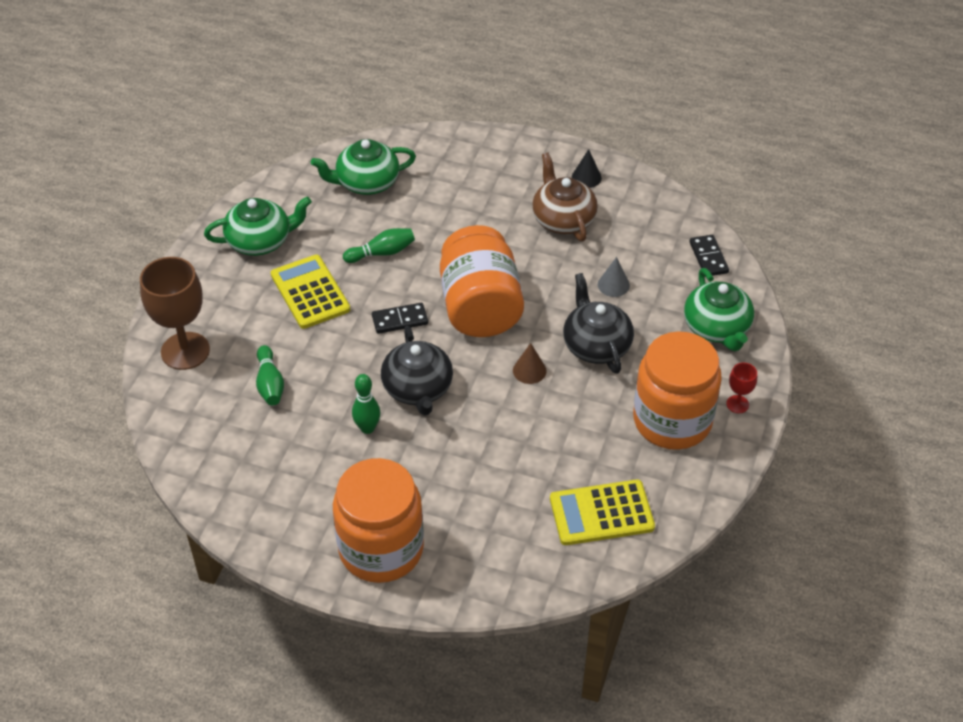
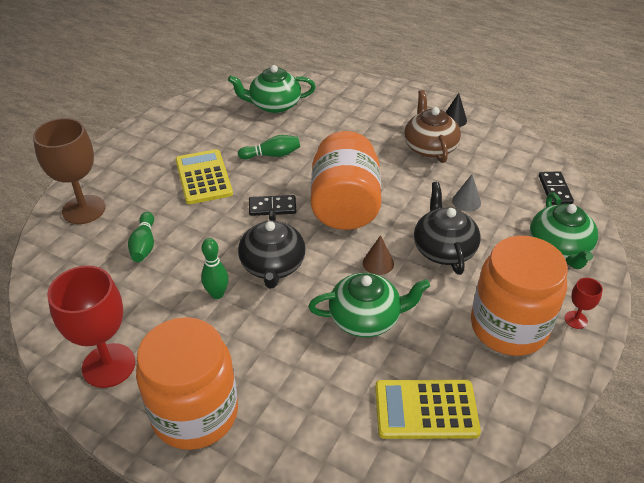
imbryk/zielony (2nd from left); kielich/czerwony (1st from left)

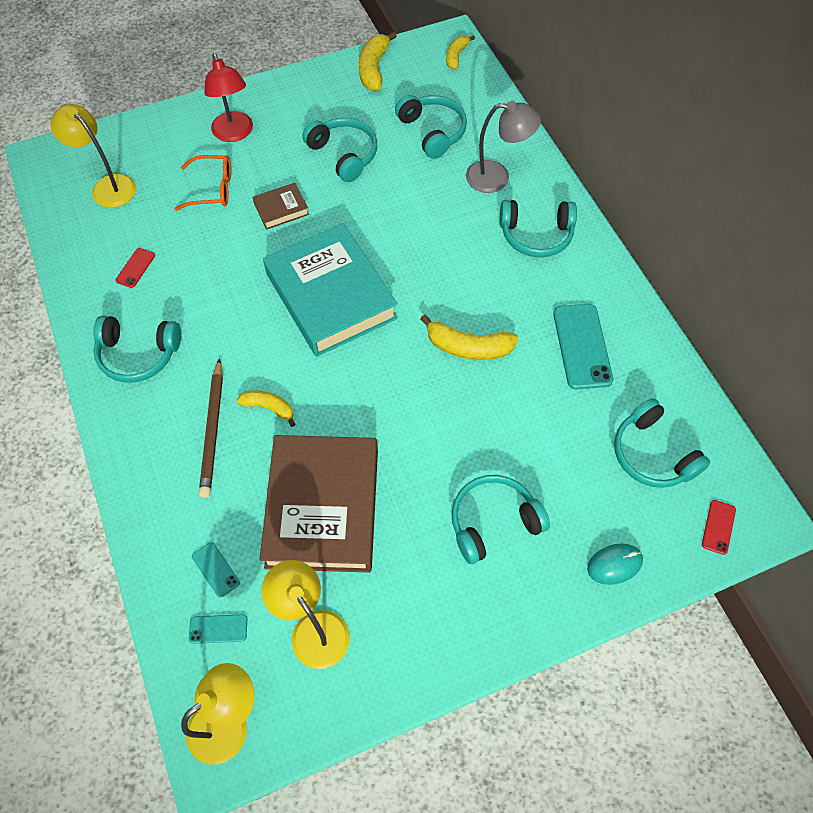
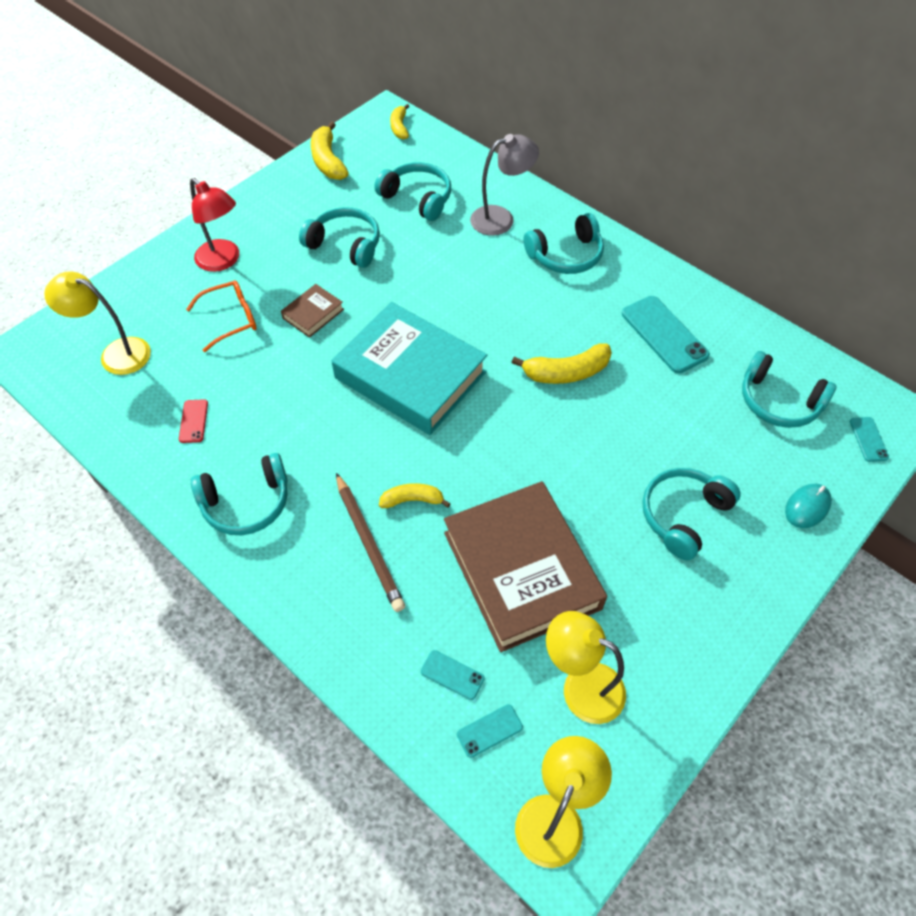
telefon/turkusowy (4th from left)

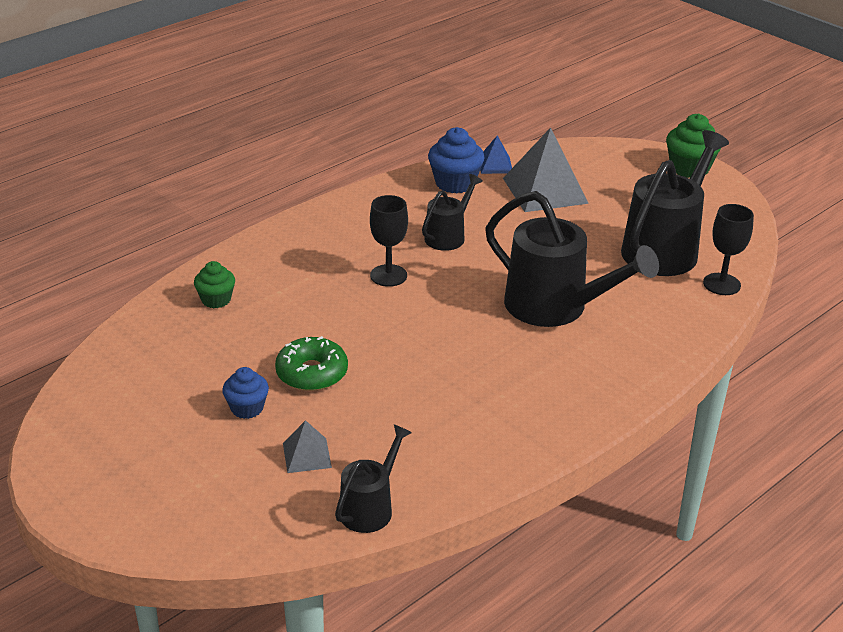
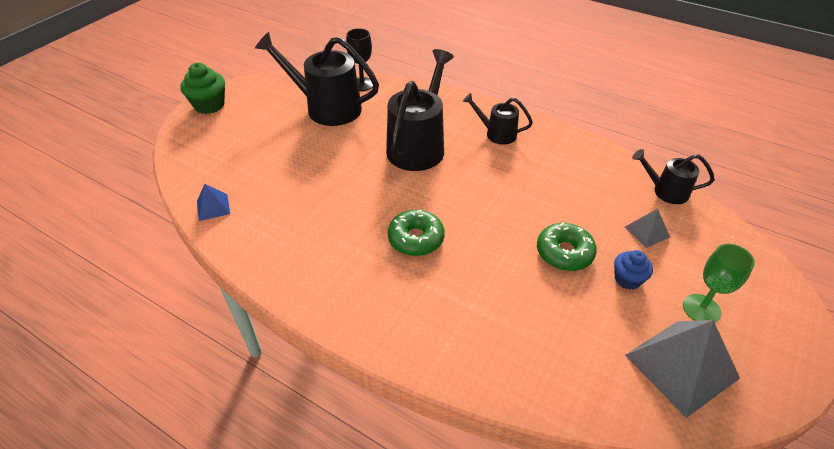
muffinka/niebieski (2nd from left in the first image); piramida/szary (2nd from left); konewka/czarny (3rd from left); donut/zielony (1st from left); muffinka/zielony (1st from left in the first image); kielich/zielony

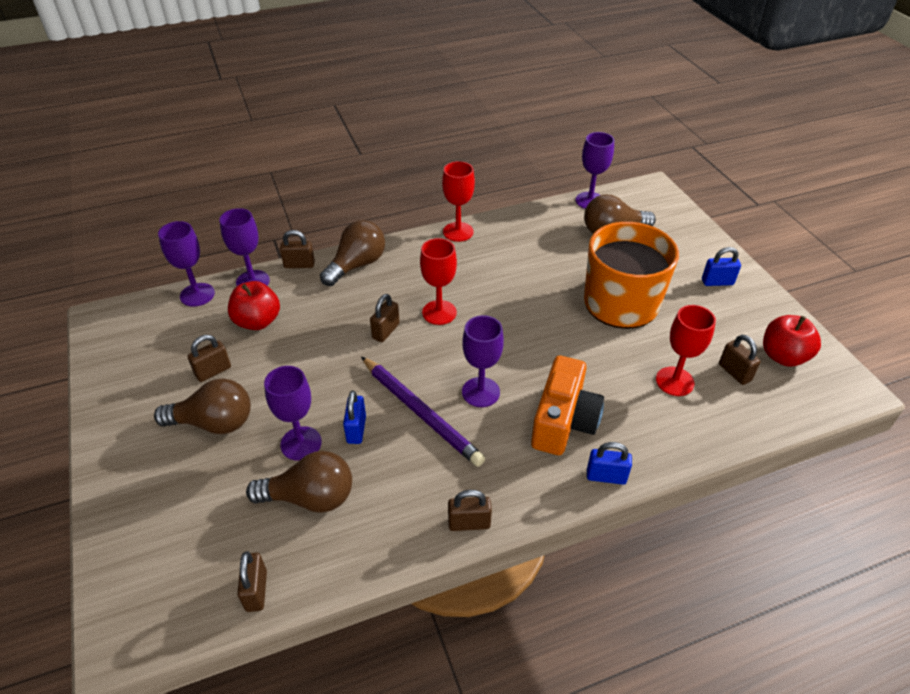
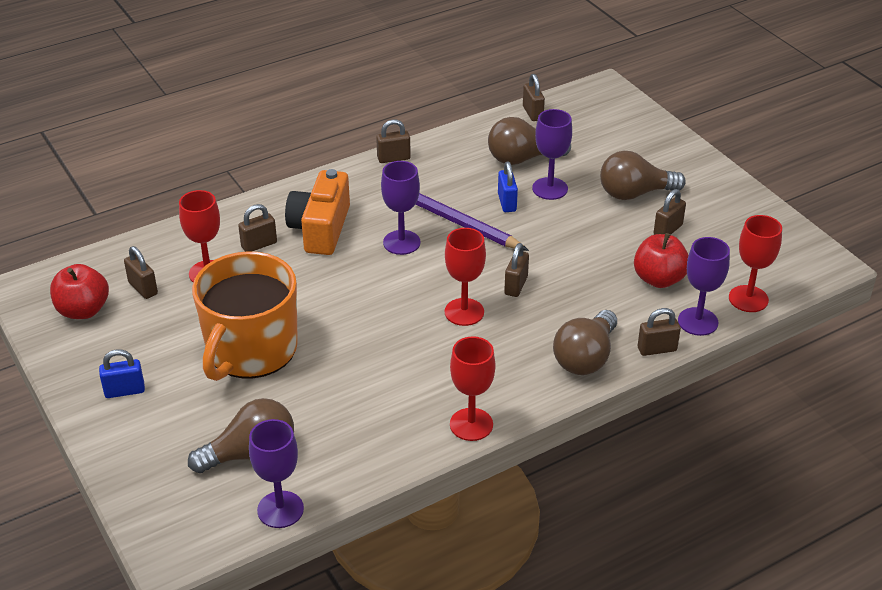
kielich/czerwony (4th from left); kłódka/niebieski (2nd from left in the first image); kłódka/brązowy (2nd from left)

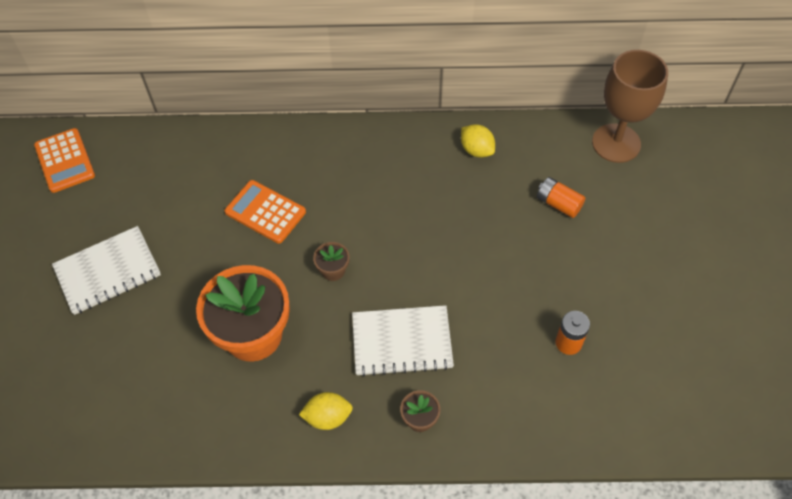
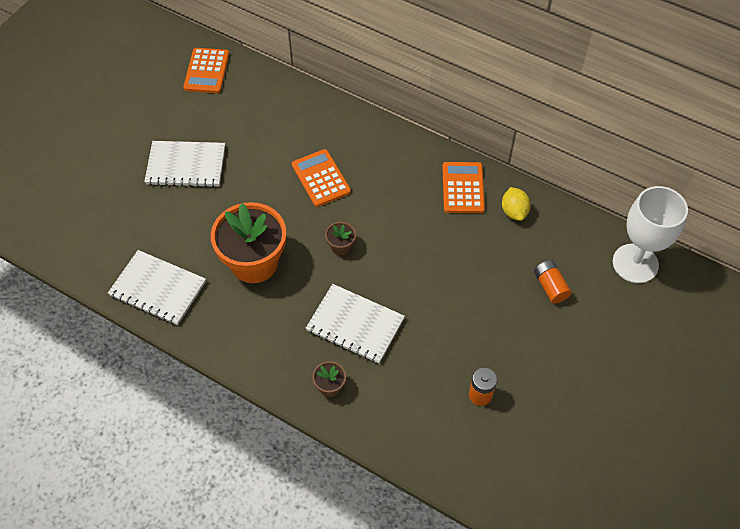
kielich/biały; cytryna/żółty (1st from left in the first image); kalkulator/pomarańczowy (3rd from left); zeszyt/biały (1st from left)

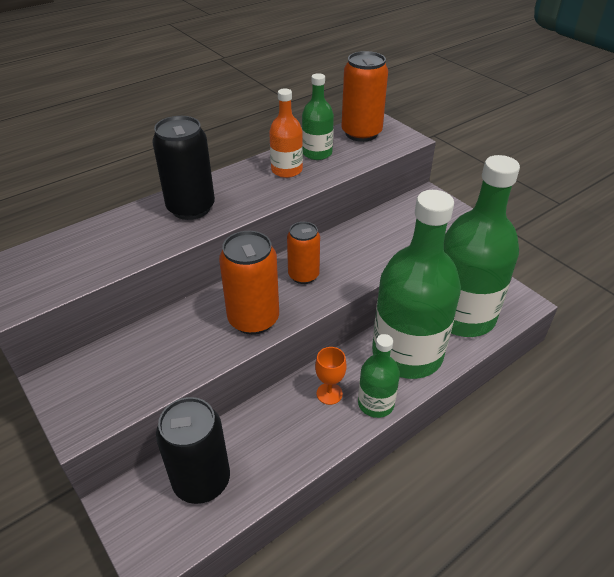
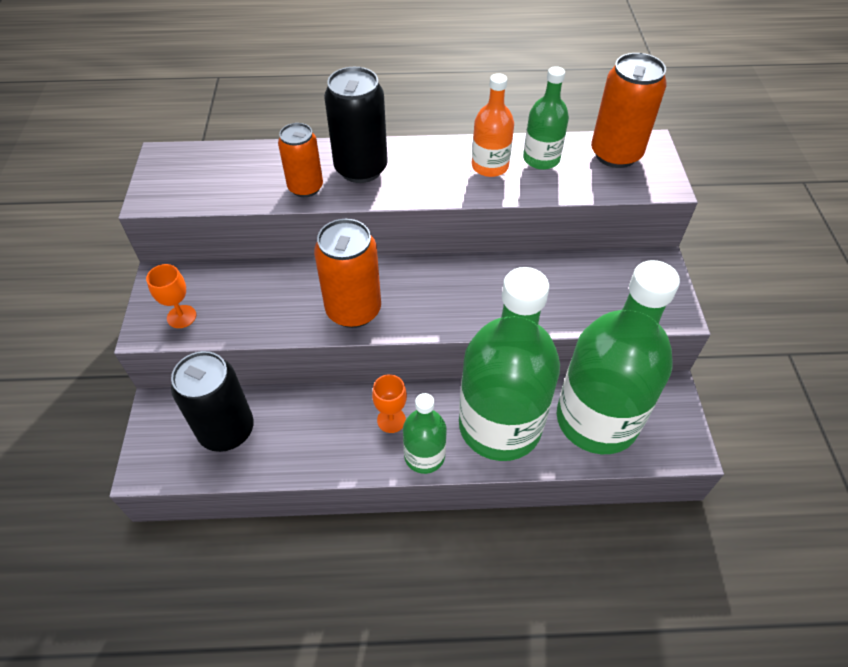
puszka/pomarańczowy (1st from left); kielich/pomarańczowy (1st from left)

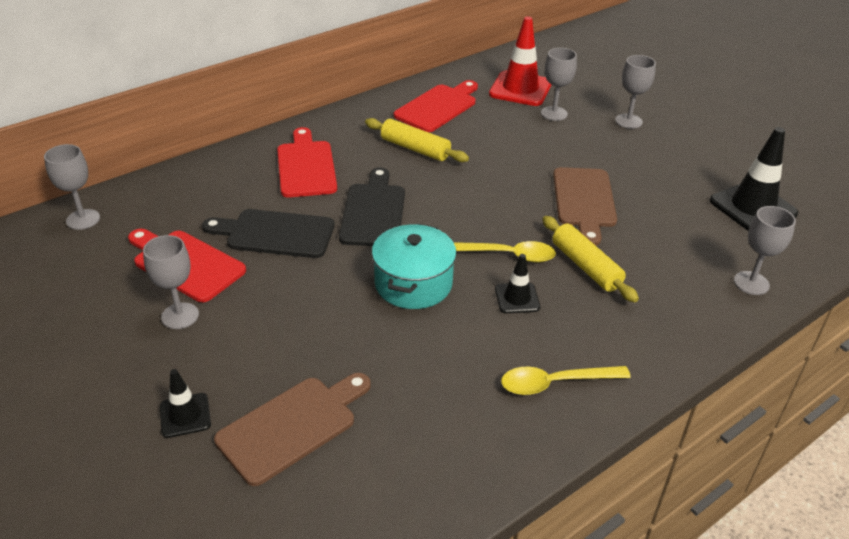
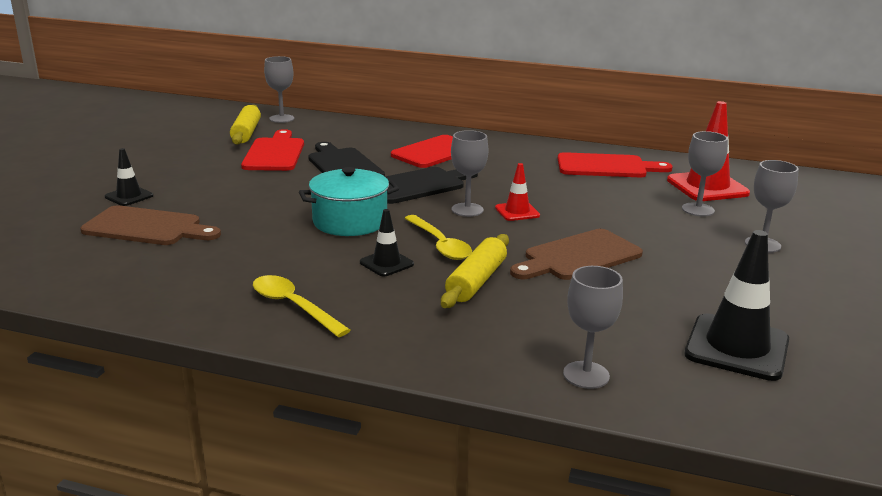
wałek do ciasta/żółty (1st from left); kielich/szary (2nd from left); pachołek/czerwony (1st from left)

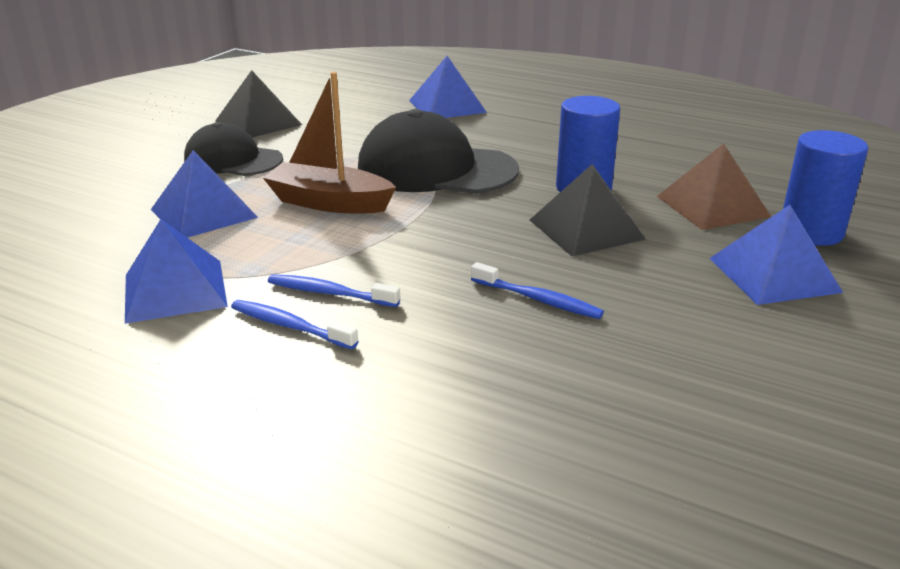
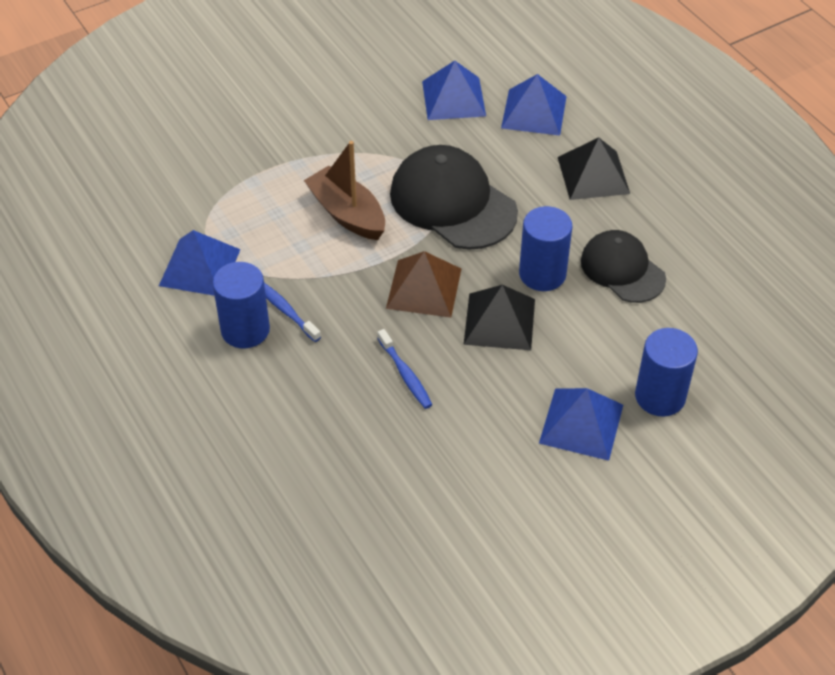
piramida/czarny (2nd from left); czapka/czarny (2nd from left); piramida/brązowy; piramida/niebieski (2nd from left); walec/niebieski (1st from left)

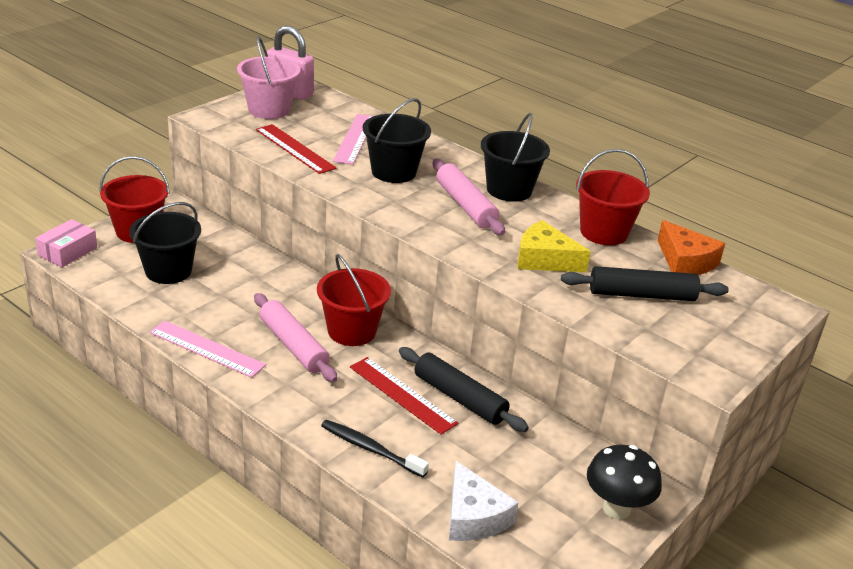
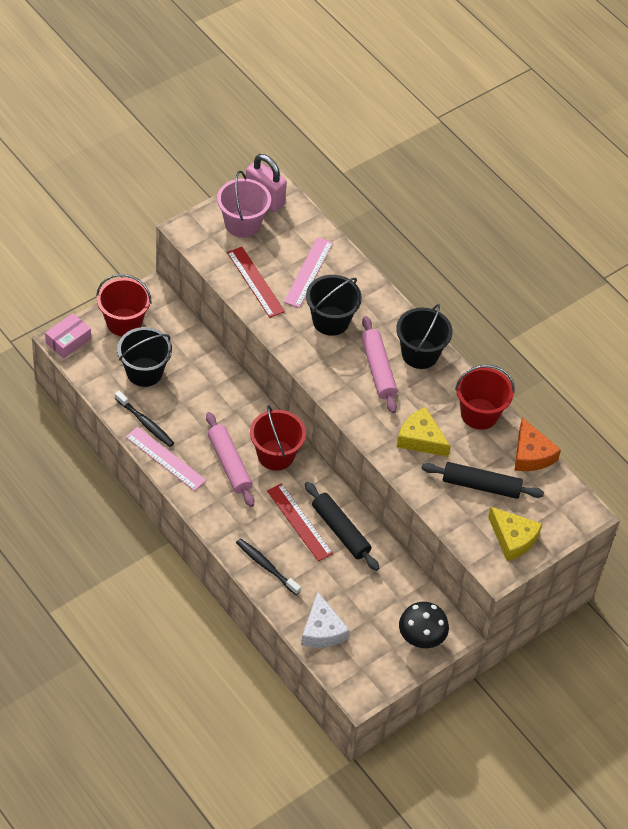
szczoteczka do zębów/czarny (1st from left); ser/żółty (2nd from left)

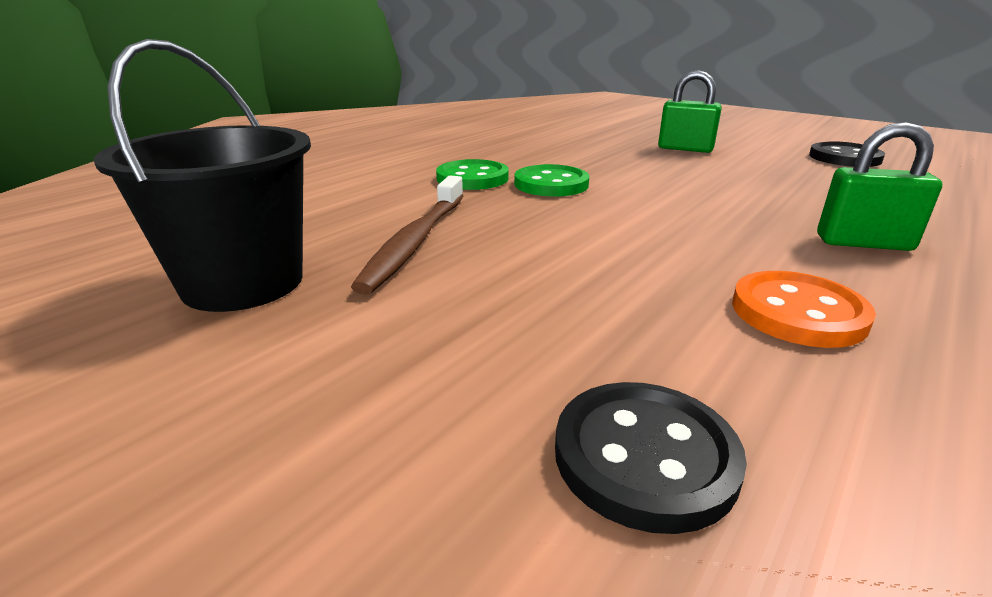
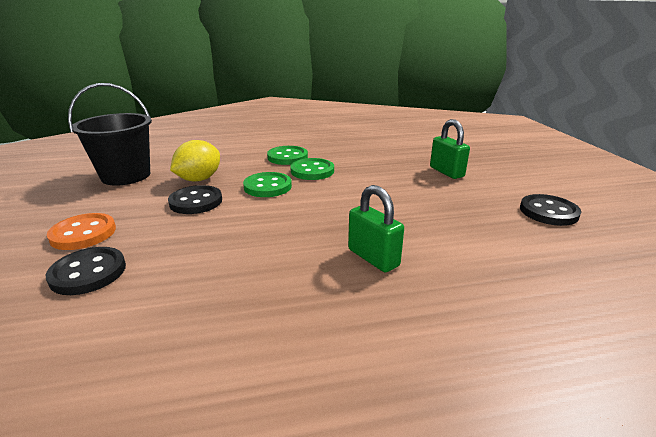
cytryna/żółty; guzik/pomarańczowy; guzik/zielony (1st from left); guzik/czarny (2nd from left)

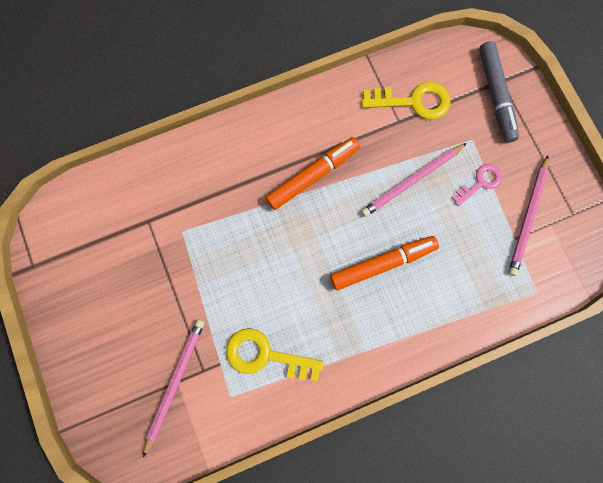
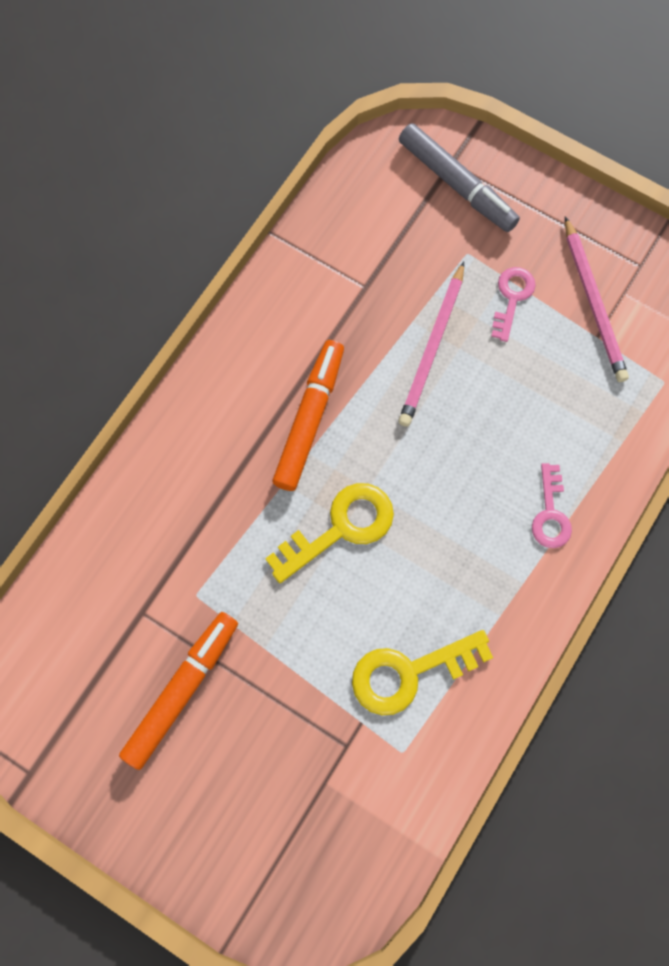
klucz/żółty (1st from left); flamaster/pomarańczowy (1st from left); ołówek/różowy (1st from left in the first image); klucz/różowy (2nd from left)

